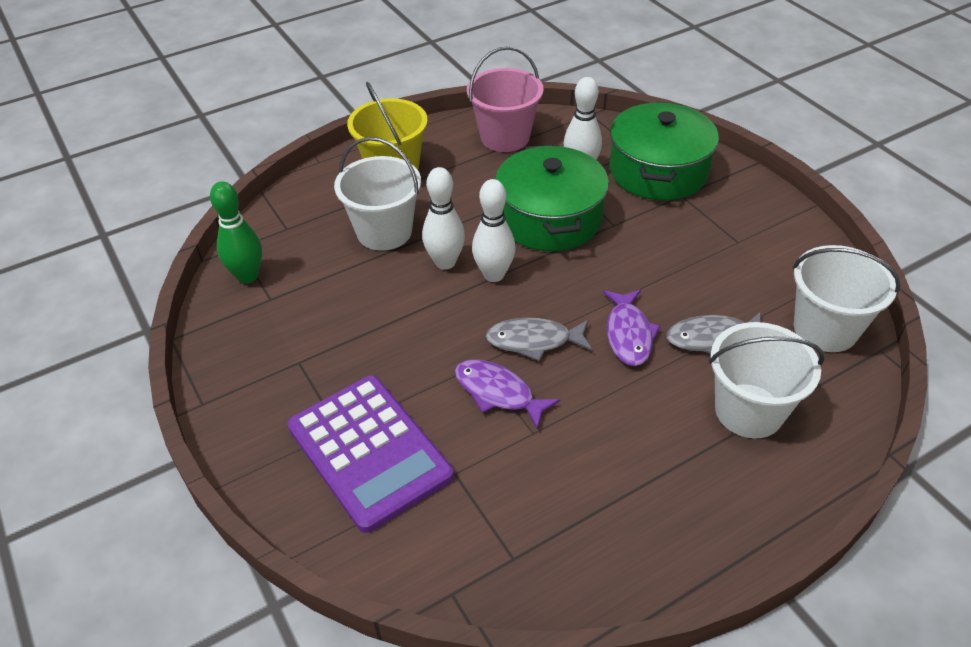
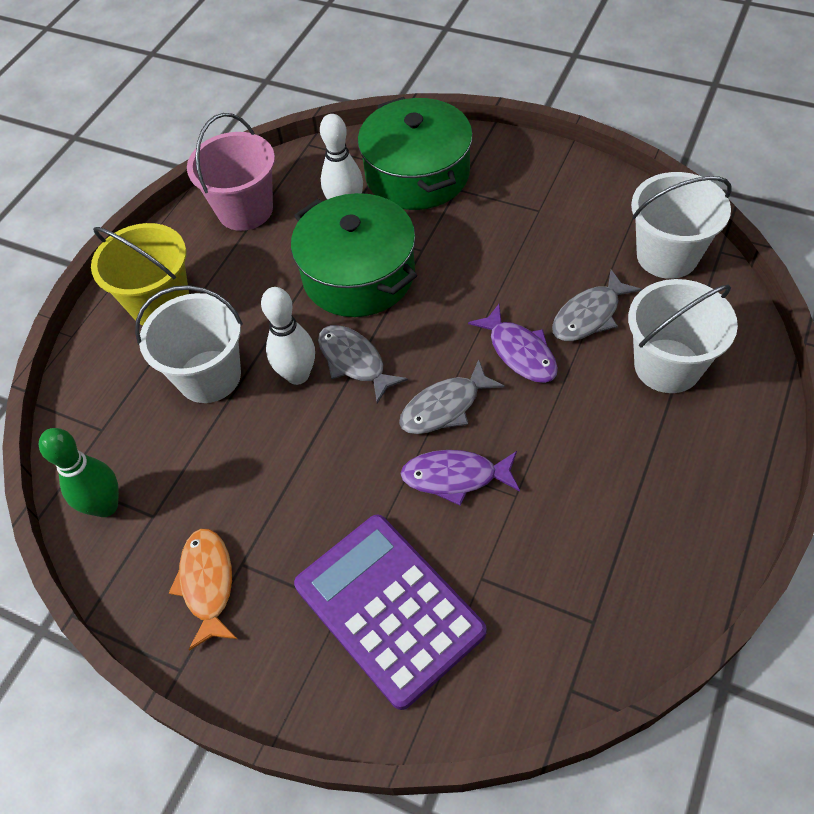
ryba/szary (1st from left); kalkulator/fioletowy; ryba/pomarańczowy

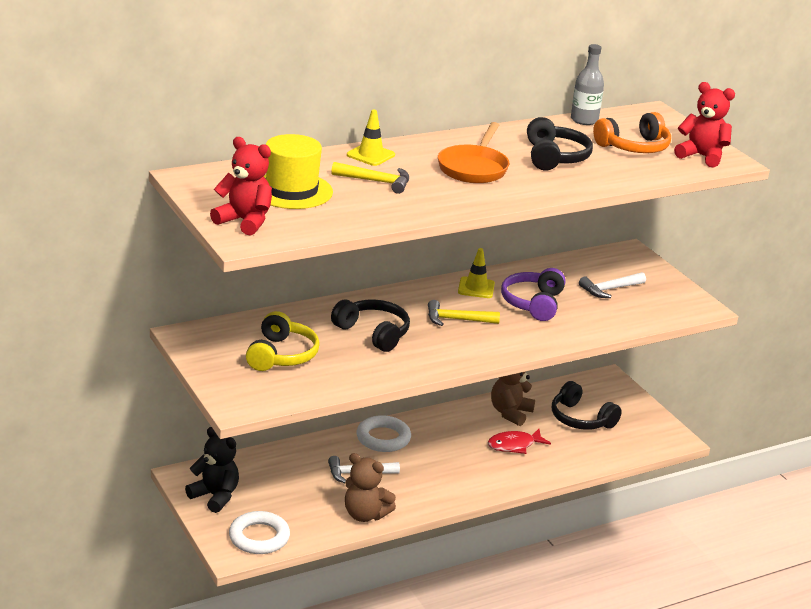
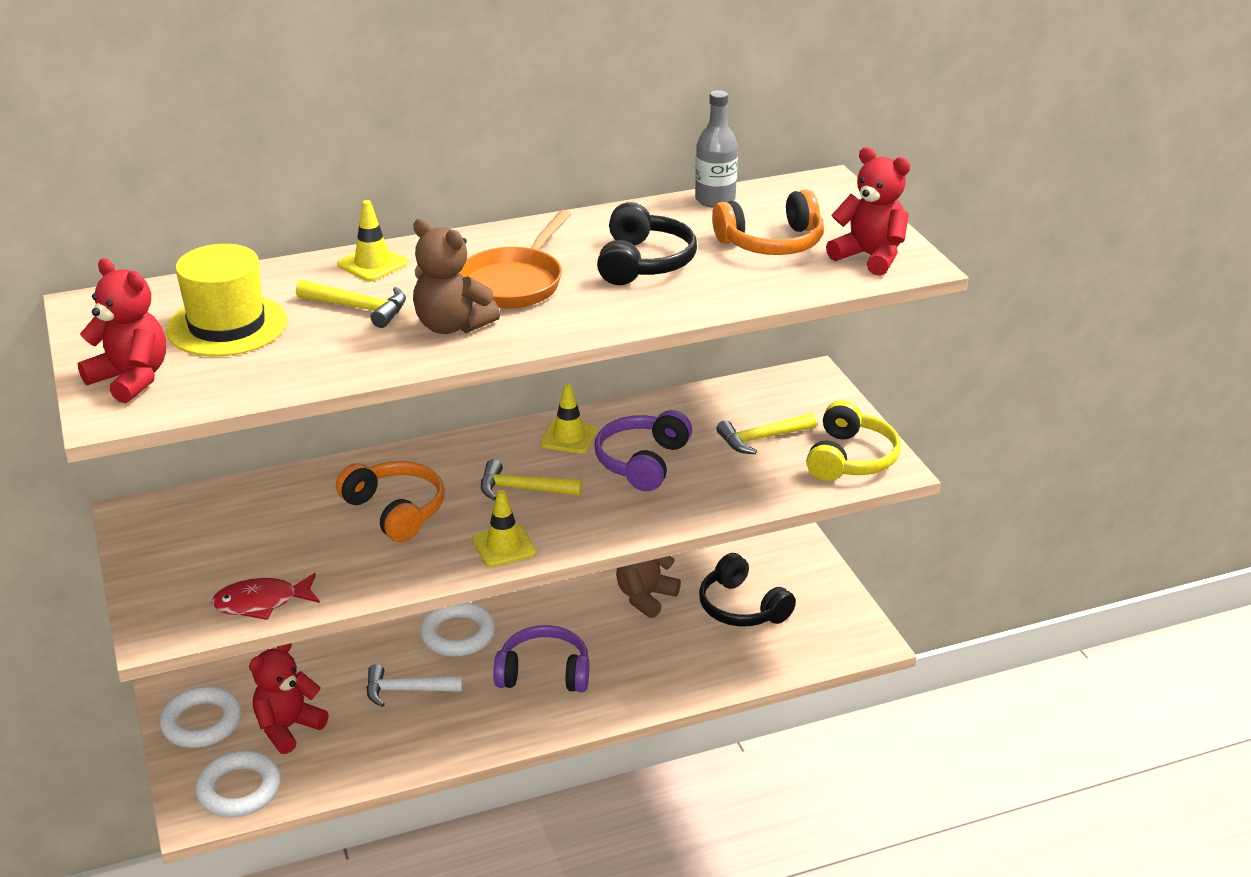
młotek/żółty (3rd from left); słuchawki/pomarańczowy (1st from left); słuchawki/żółty; pierścień/biały (1st from left); ryba/czerwony; miś/brązowy (1st from left); pachołek/żółty (2nd from left); słuchawki/fioletowy (1st from left); miś/czerwony (2nd from left)

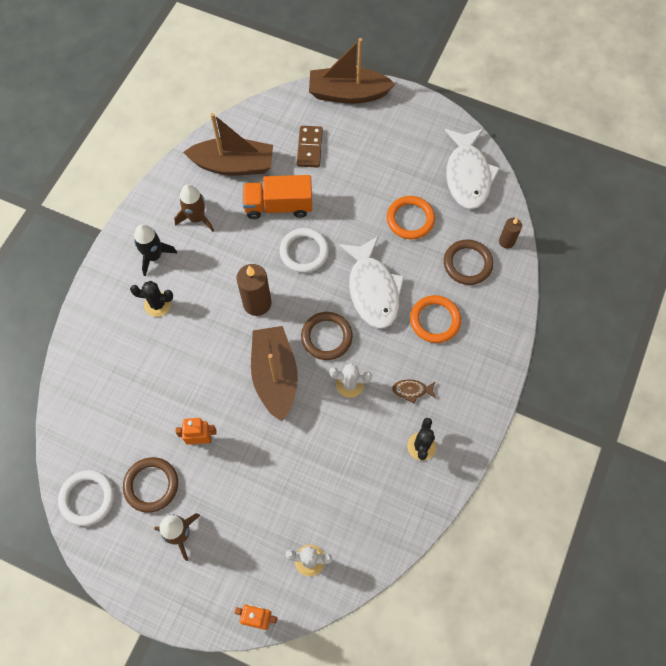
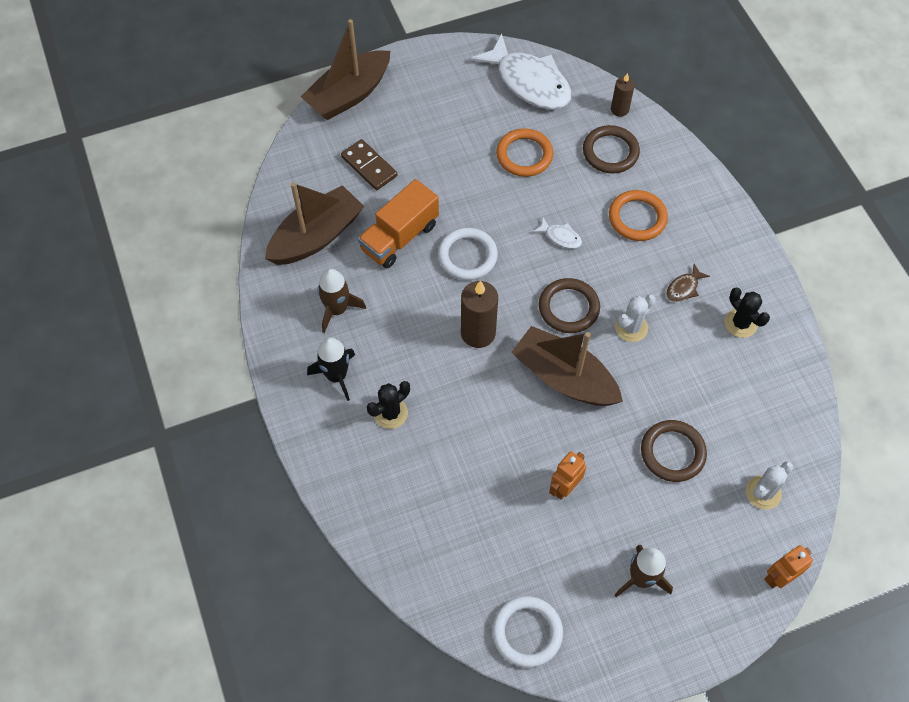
ryba/biały (2nd from left); pierścień/brązowy (3rd from left)

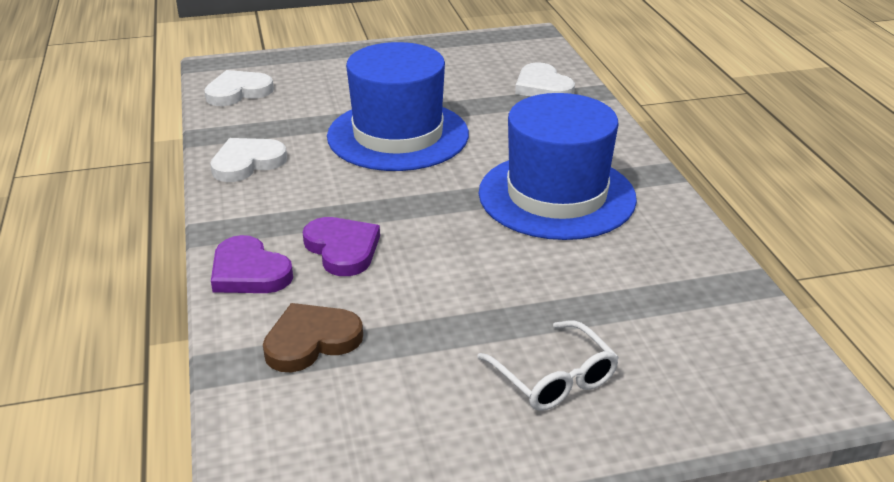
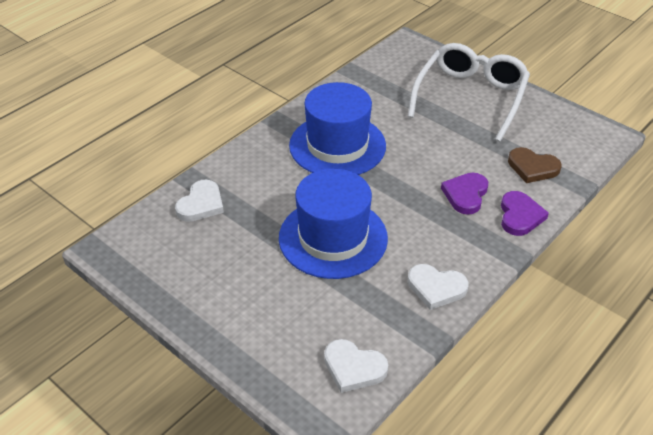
okulary/biały

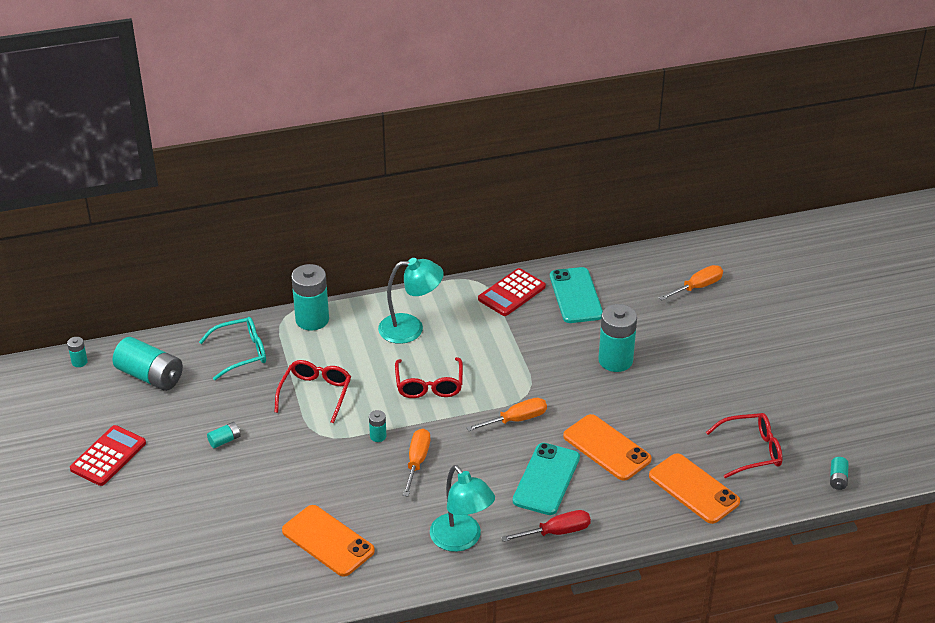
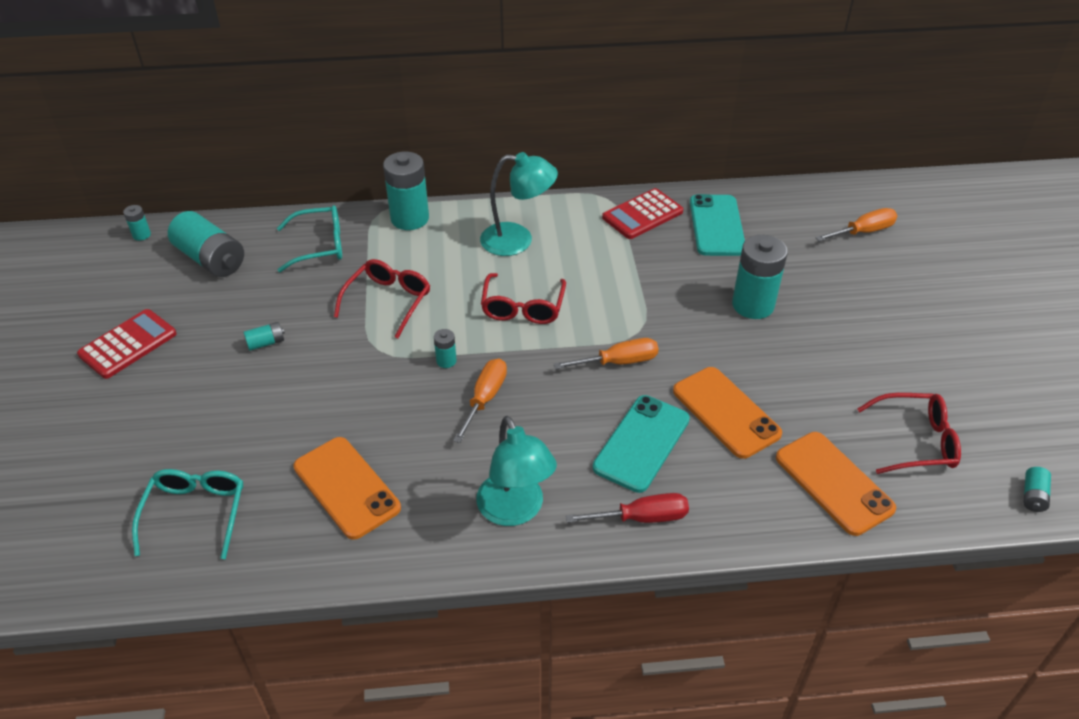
okulary/turkusowy (1st from left)

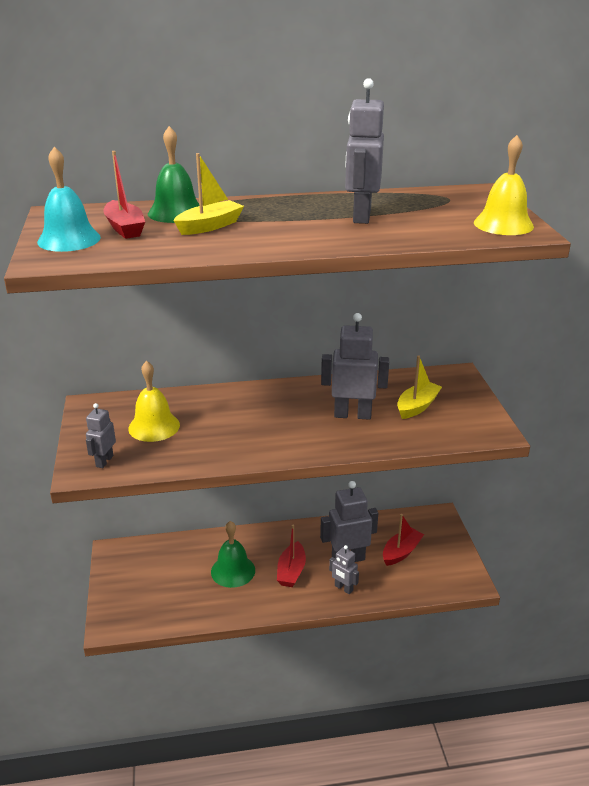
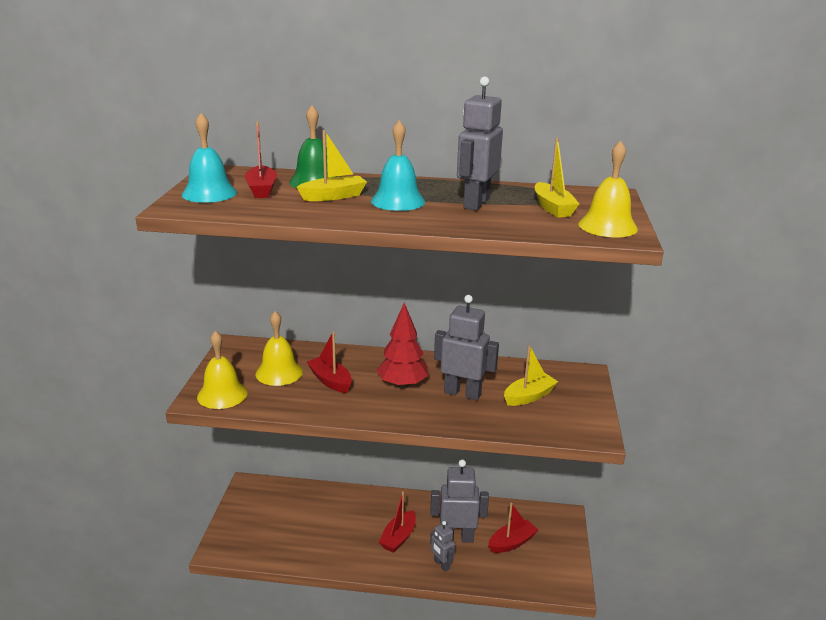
dzwonek/żółty (1st from left); dzwonek/zielony (2nd from left in the first image); dzwonek/turkusowy (2nd from left); łódka/żółty (3rd from left); drzewko/czerwony; łódka/czerwony (2nd from left)

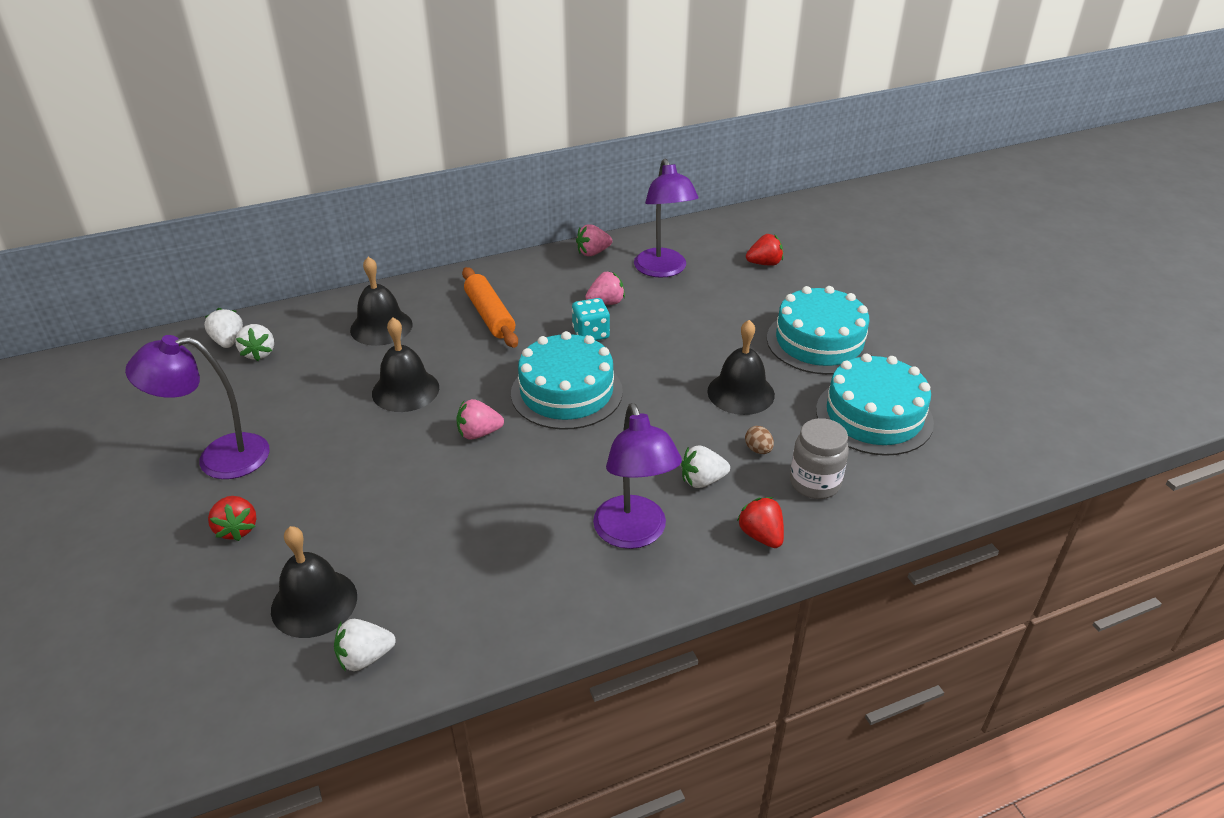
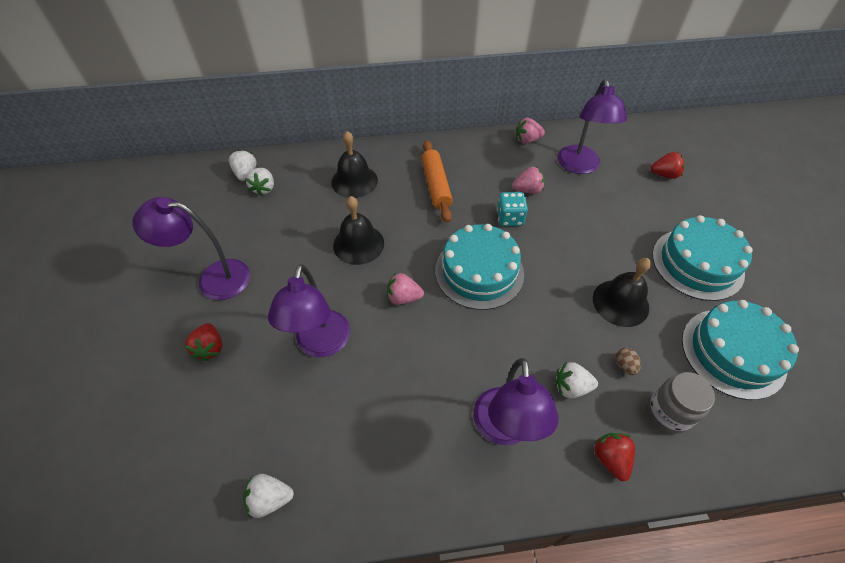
dzwonek/czarny (1st from left in the first image); lampka/fioletowy (2nd from left)

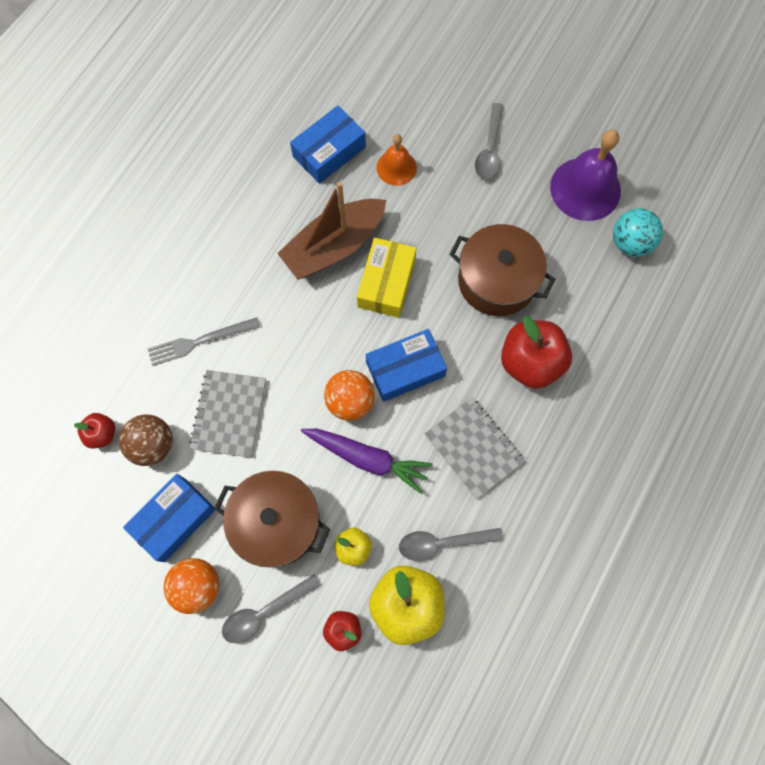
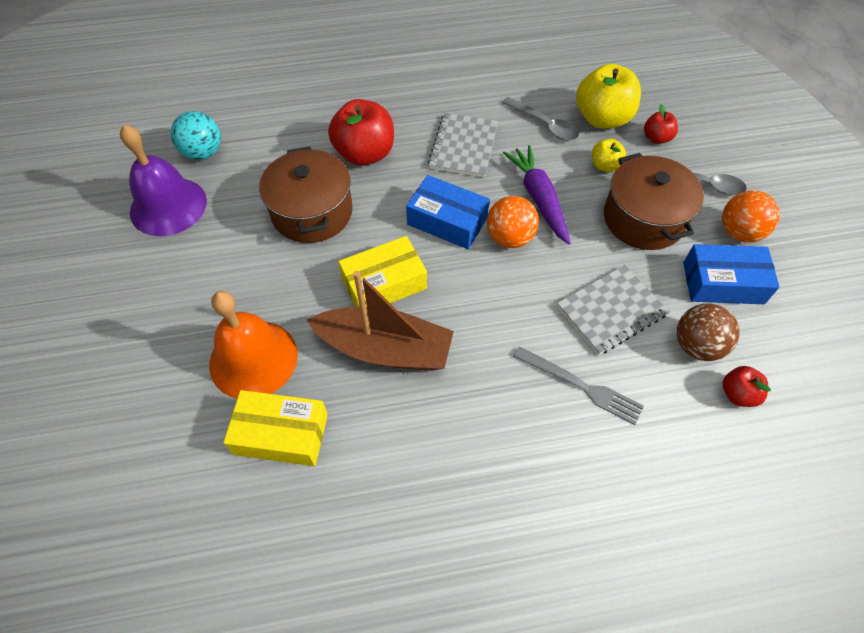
łyżka/szary (3rd from left in the first image); pudełko/żółty (1st from left); dzwonek/pomarańczowy

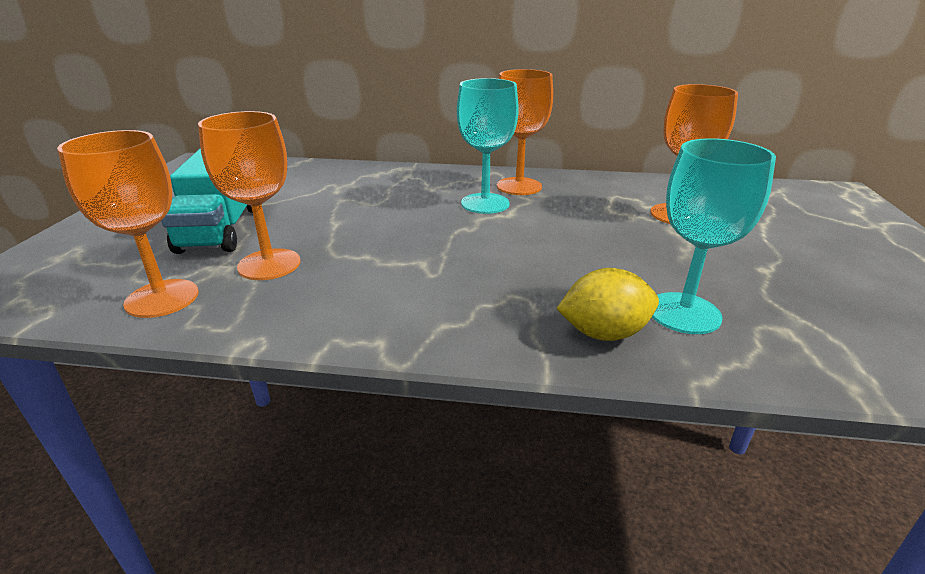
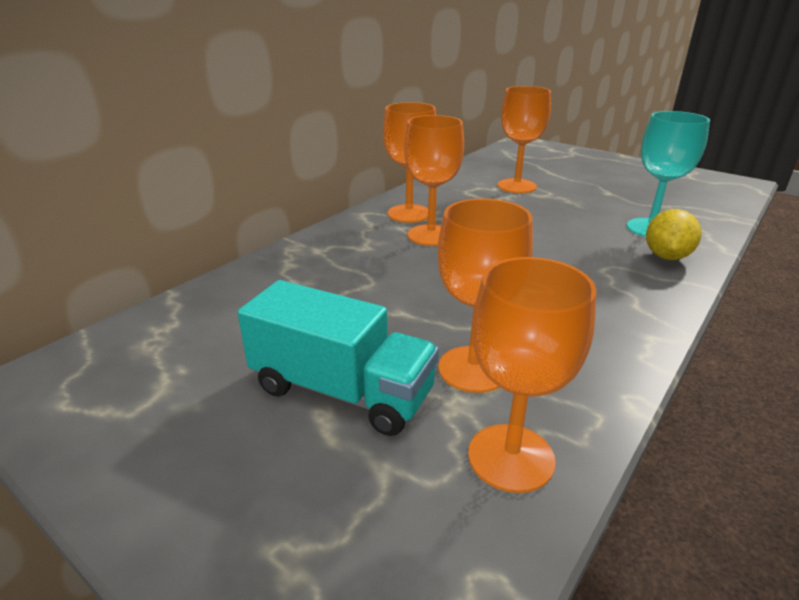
kielich/pomarańczowy (2nd from left)

